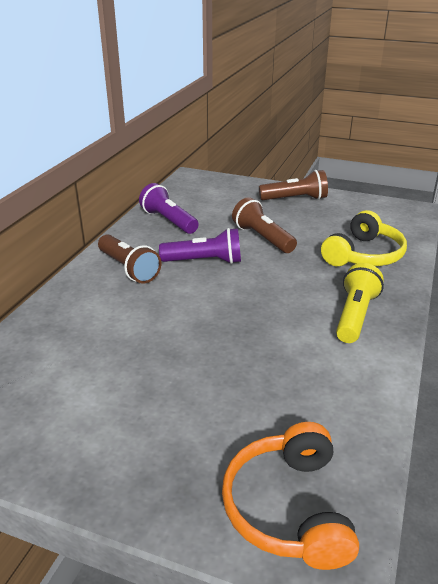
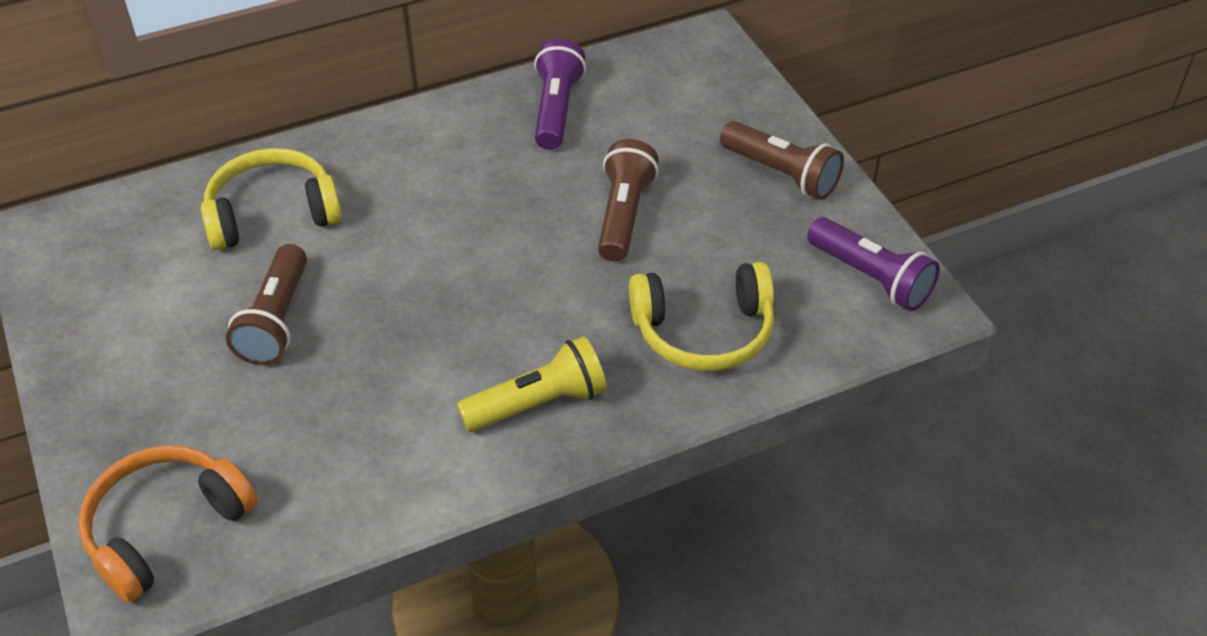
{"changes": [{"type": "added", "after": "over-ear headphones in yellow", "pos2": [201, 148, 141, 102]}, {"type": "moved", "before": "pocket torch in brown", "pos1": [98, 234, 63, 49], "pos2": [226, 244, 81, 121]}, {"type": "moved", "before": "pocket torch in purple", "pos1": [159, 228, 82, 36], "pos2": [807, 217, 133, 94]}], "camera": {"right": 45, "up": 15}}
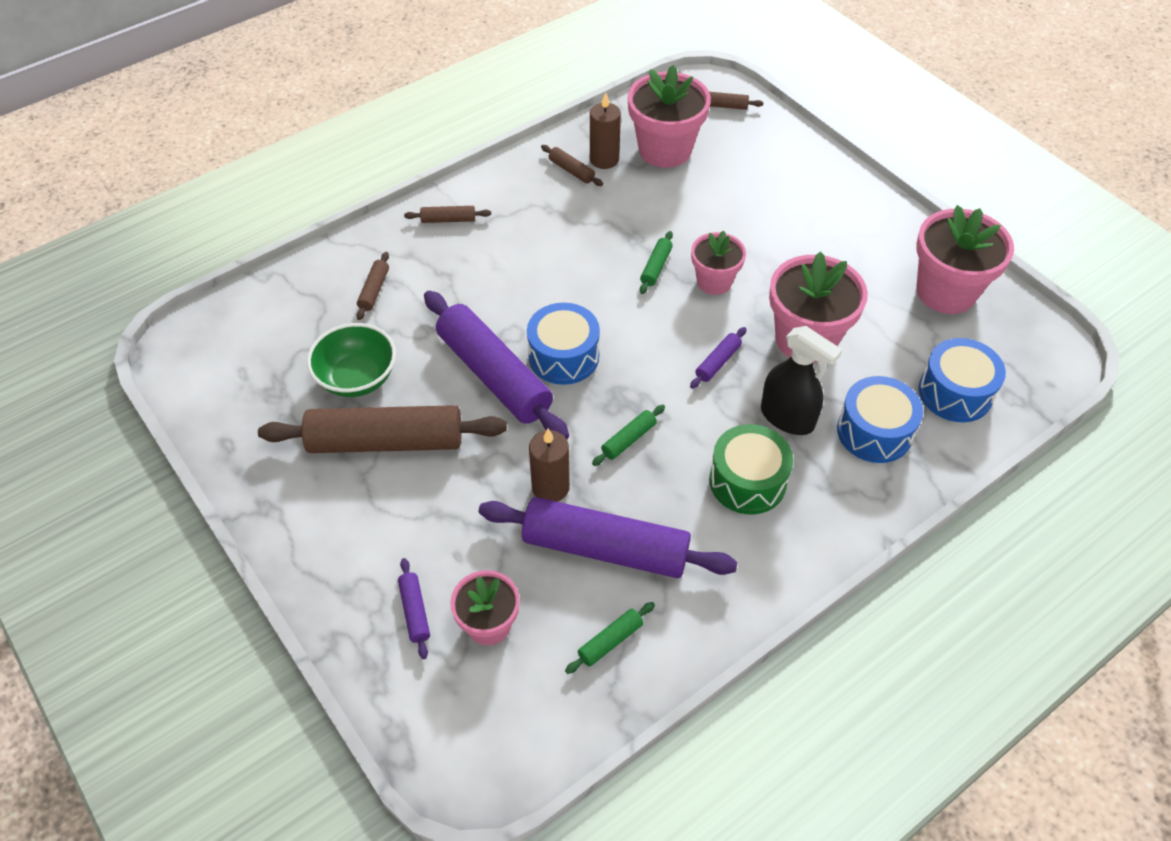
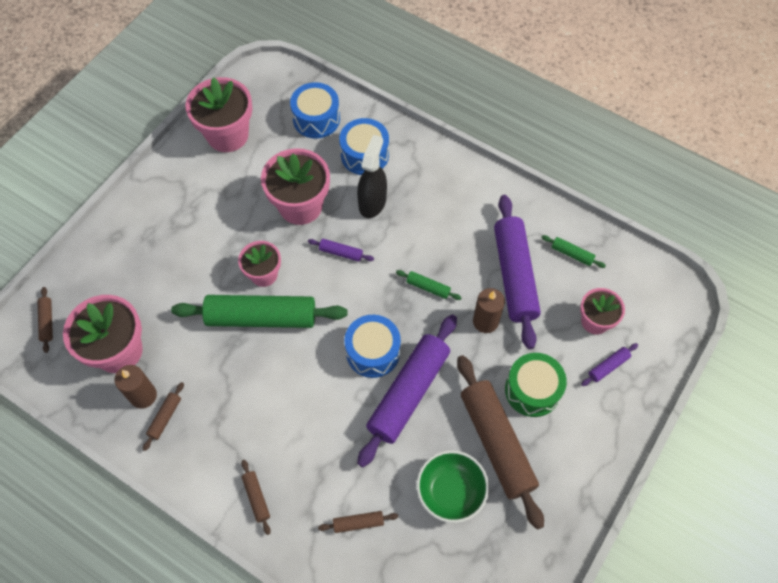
{"changes": [{"type": "resized", "before": "pastry roller in emerald", "pos1": [640, 231, 33, 63], "pos2": [171, 295, 176, 33], "scale": 2.41}, {"type": "moved", "before": "snare drum in emerald", "pos1": [709, 424, 84, 90], "pos2": [505, 353, 62, 64]}], "camera": {"right": -110, "up": 10}}
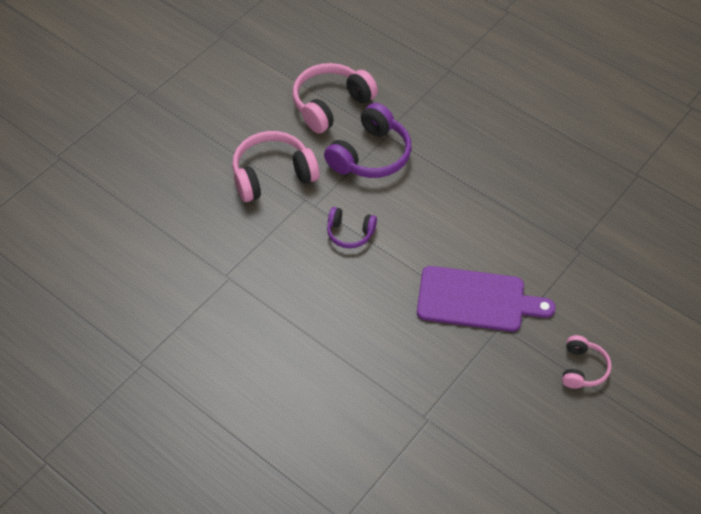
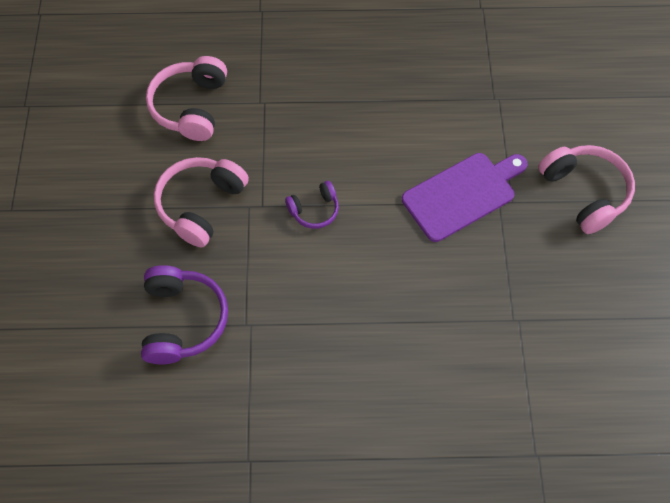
{"changes": [{"type": "moved", "before": "over-ear headphones in purple", "pos1": [324, 103, 88, 75], "pos2": [141, 265, 87, 99]}, {"type": "resized", "before": "over-ear headphones in rosy", "pos1": [562, 335, 49, 54], "pos2": [538, 145, 97, 89], "scale": 1.77}], "camera": {"right": -40, "up": 10}}
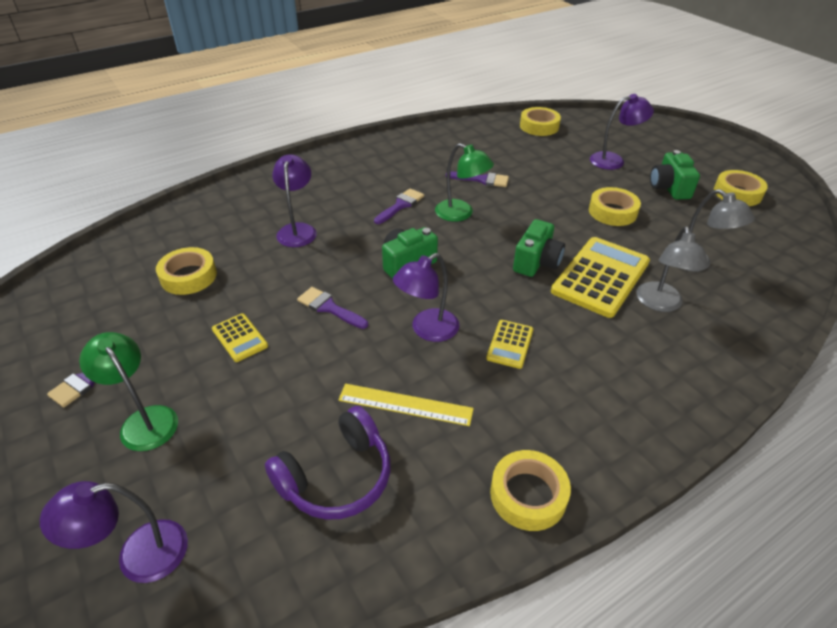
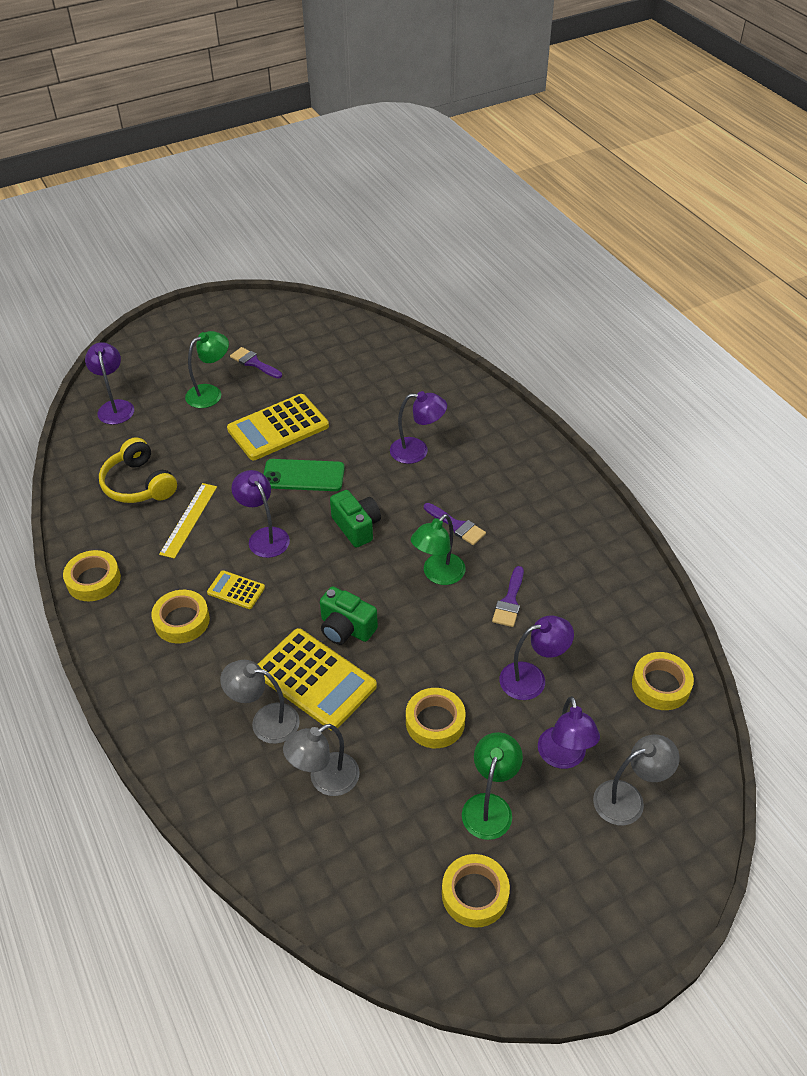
{"changes": [{"type": "recoloured", "before": "over-ear headphones in purple", "after": "over-ear headphones in yellow", "pos1": [265, 406, 126, 114], "pos2": [99, 437, 78, 66]}, {"type": "moved", "before": "roll of tape in yellow", "pos1": [156, 247, 61, 48], "pos2": [151, 590, 59, 53]}, {"type": "resized", "before": "adding machine in yellow", "pos1": [212, 313, 56, 49], "pos2": [227, 394, 102, 66], "scale": 2.03}, {"type": "replaced", "before": "paintbrush in purple", "after": "smartphone in emerald", "pos1": [297, 287, 71, 42], "pos2": [263, 459, 82, 32]}, {"type": "replaced", "before": "camera in emerald", "after": "desk lamp in emerald", "pos1": [650, 150, 50, 50], "pos2": [462, 732, 61, 108]}, {"type": "added", "after": "desk lamp in purple", "pos2": [499, 615, 75, 85]}, {"type": "added", "after": "desk lamp in ash-grey", "pos2": [593, 735, 87, 90]}], "camera": {"right": 95, "up": 5}}
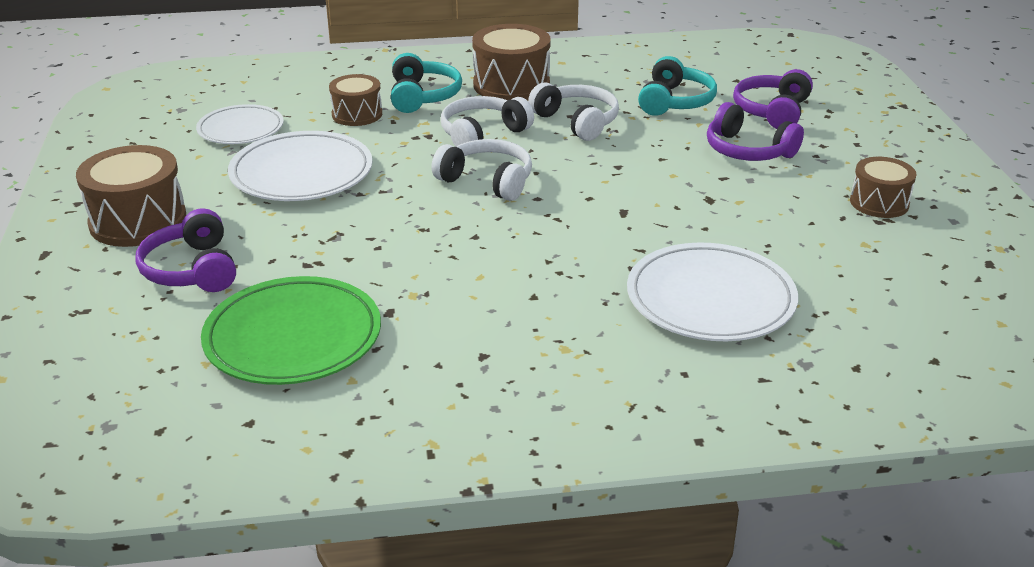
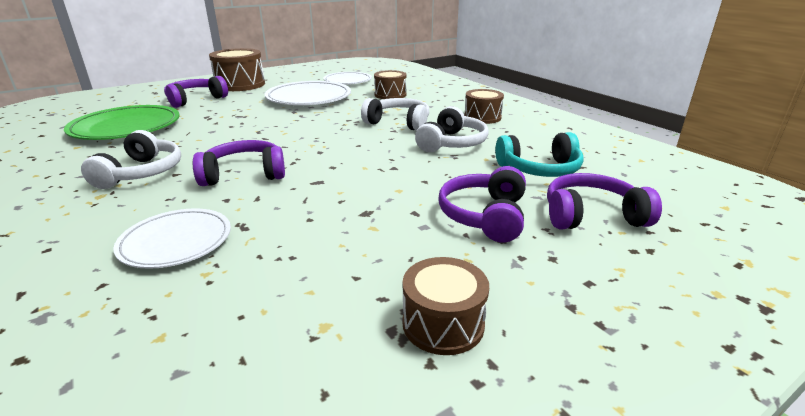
{"changes": [{"type": "moved", "before": "over-ear headphones in snow-white", "pos1": [432, 139, 100, 62], "pos2": [81, 130, 100, 59]}, {"type": "resized", "before": "plate in snow-white", "pos1": [627, 242, 171, 99], "pos2": [113, 208, 118, 61], "scale": 0.64}, {"type": "added", "after": "over-ear headphones in purple", "pos2": [193, 140, 92, 46]}, {"type": "resized", "before": "snare drum in brown", "pos1": [472, 24, 79, 76], "pos2": [464, 89, 40, 35], "scale": 0.63}, {"type": "removed", "before": "over-ear headphones in aqua", "pos1": [391, 53, 71, 60]}], "camera": {"right": 65, "up": -5}}
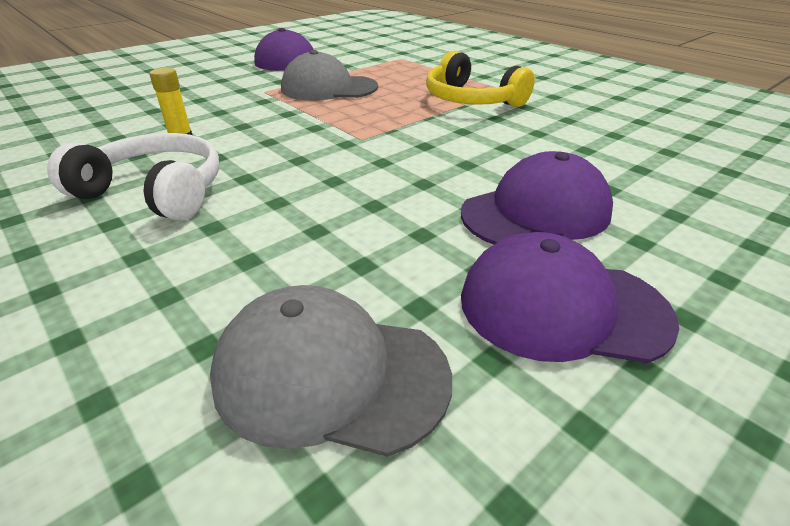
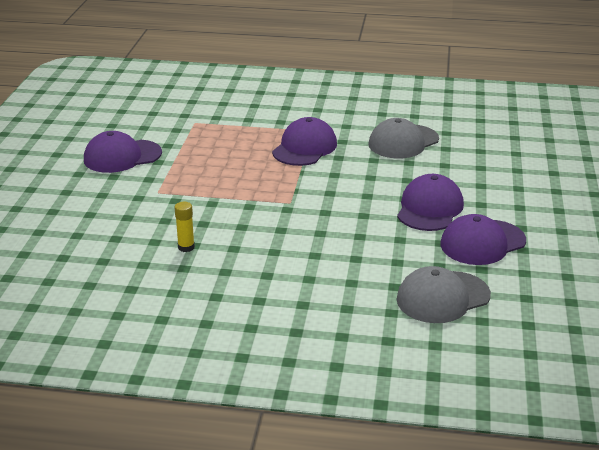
{"changes": [{"type": "replaced", "before": "over-ear headphones in yellow", "after": "peaked cap in purple", "pos1": [426, 51, 109, 56], "pos2": [272, 117, 65, 49]}, {"type": "moved", "before": "peaked cap in ash-grey", "pos1": [281, 50, 97, 51], "pos2": [368, 118, 71, 40]}, {"type": "removed", "before": "over-ear headphones in snow-white", "pos1": [47, 133, 172, 88]}], "camera": {"right": -40, "up": -5}}
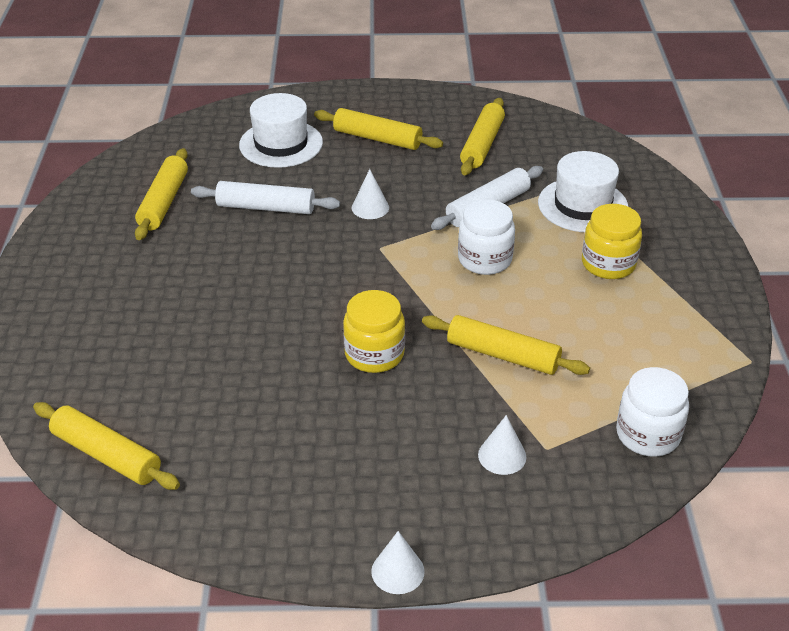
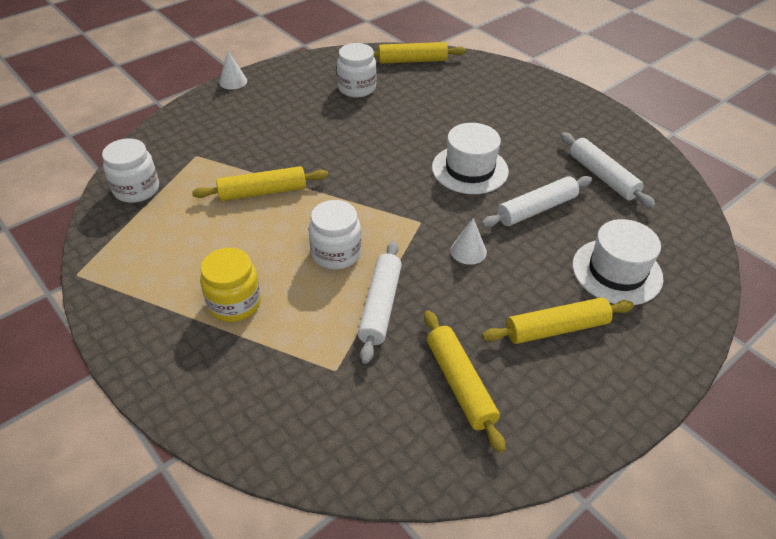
{"changes": [{"type": "added", "after": "jar in snow-white", "pos2": [337, 43, 39, 55]}, {"type": "moved", "before": "top hat in snow-white", "pos1": [538, 151, 90, 81], "pos2": [432, 123, 77, 71]}, {"type": "recoloured", "before": "pastry roller in yellow", "after": "pastry roller in snow-white", "pos1": [135, 148, 53, 92], "pos2": [561, 132, 95, 76]}, {"type": "removed", "before": "jar in yellow", "pos1": [343, 290, 62, 83]}, {"type": "removed", "before": "solid cone in snow-white", "pos1": [478, 415, 48, 60]}], "camera": {"right": 140, "up": 5}}
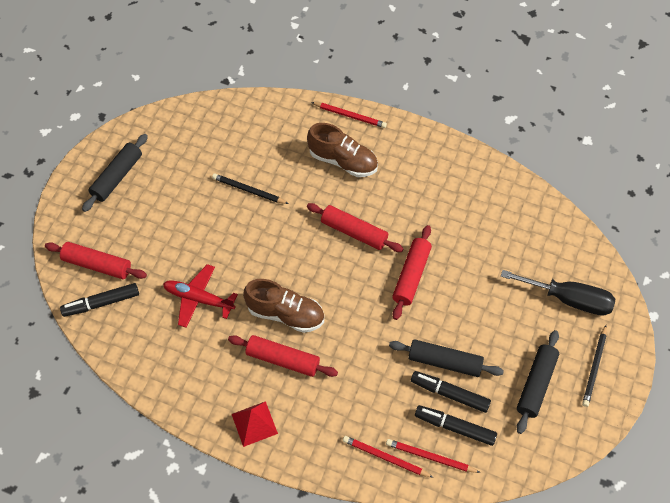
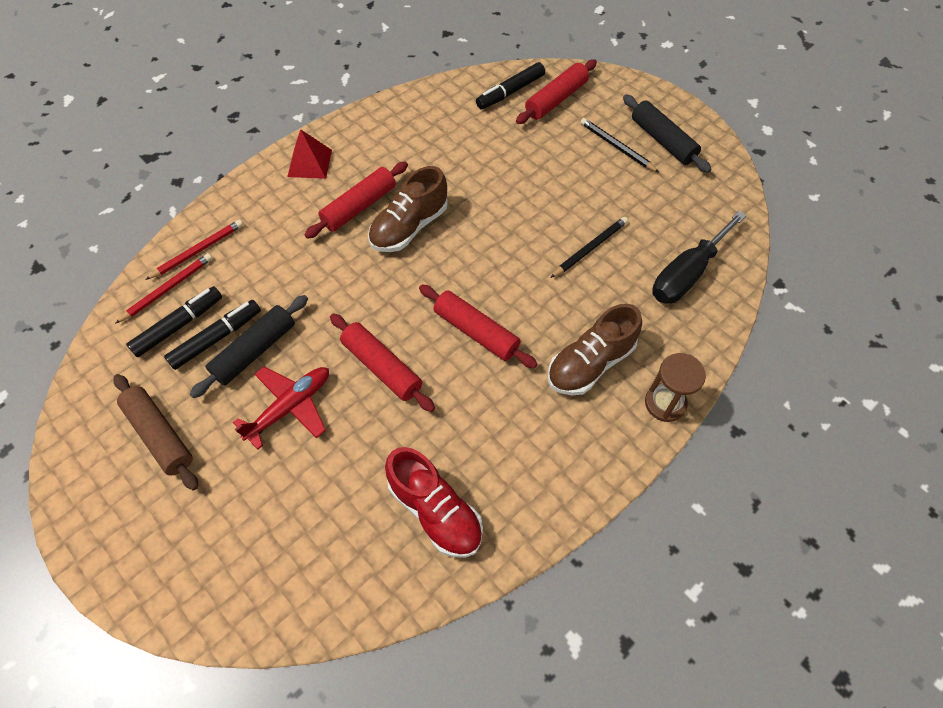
{"changes": [{"type": "recoloured", "before": "pastry roller in ebony", "after": "pastry roller in brown", "pos1": [517, 330, 42, 104], "pos2": [114, 374, 84, 116]}, {"type": "moved", "before": "toy plane in crimson", "pos1": [163, 264, 75, 64], "pos2": [233, 367, 96, 83]}, {"type": "added", "after": "lace-up shoe in crimson", "pos2": [385, 447, 98, 111]}, {"type": "turned", "before": "pastry roller in crimson", "pos1": [307, 203, 97, 49], "pos2": [419, 284, 118, 85], "turn": 75}, {"type": "turned", "before": "marker in ebony", "pos1": [60, 283, 79, 34], "pos2": [476, 62, 69, 47], "turn": -135}, {"type": "moved", "before": "pencil in ebony", "pos1": [582, 325, 25, 82], "pos2": [580, 118, 80, 55]}, {"type": "replaced", "before": "pencil in crimson", "after": "sand timer in brown", "pos1": [311, 102, 76, 26], "pos2": [645, 353, 61, 69]}, {"type": "moved", "before": "hand screwdriver in ebony", "pos1": [501, 270, 114, 46], "pos2": [652, 211, 94, 93]}], "camera": {"right": 115, "up": 0}}
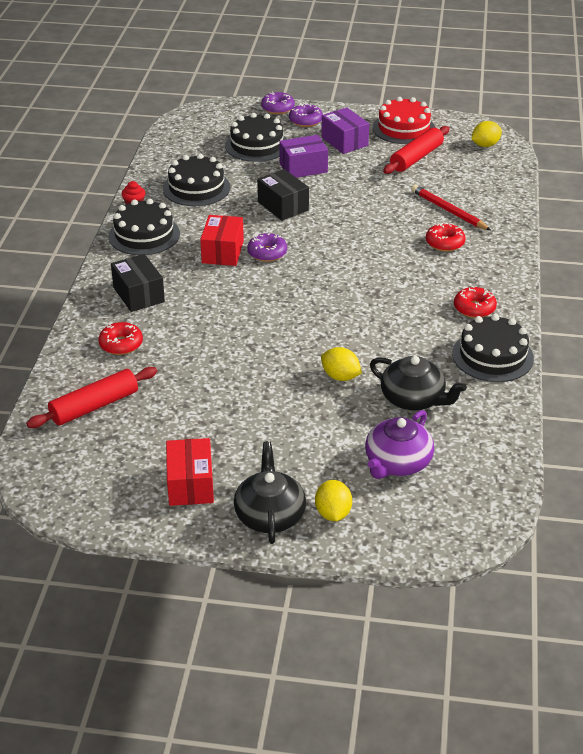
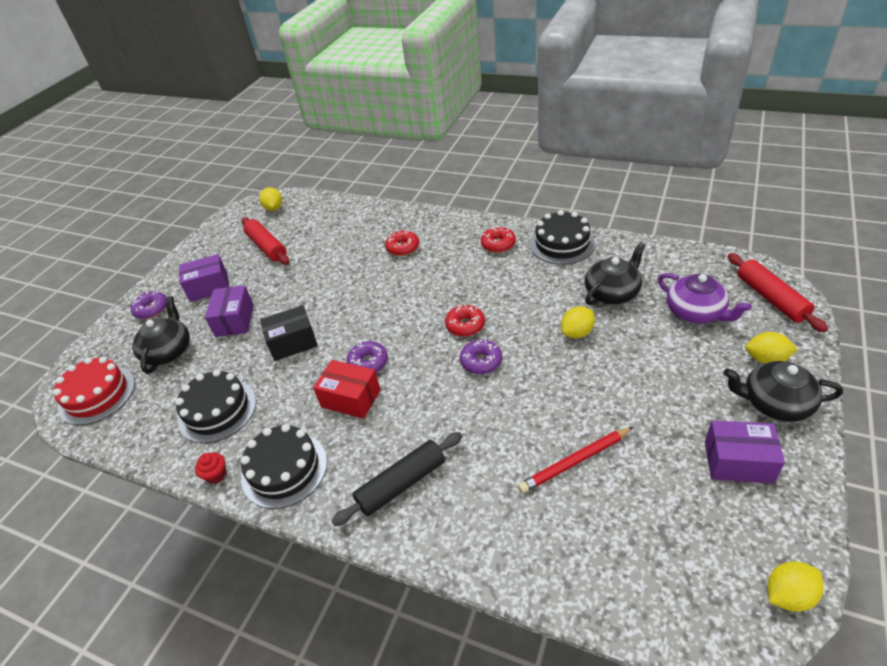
{"changes": [{"type": "moved", "before": "cake in crimson", "pos1": [373, 97, 62, 47], "pos2": [53, 357, 82, 68]}, {"type": "replaced", "before": "cake in ebony", "after": "tea pot in ebony", "pos1": [225, 113, 62, 49], "pos2": [132, 296, 58, 78]}, {"type": "replaced", "before": "package in ebony", "after": "pastry roller in ebony", "pos1": [111, 254, 54, 58], "pos2": [331, 432, 131, 94]}, {"type": "moved", "before": "doughnut in crimson", "pos1": [98, 322, 45, 33], "pos2": [445, 305, 40, 32]}, {"type": "moved", "before": "doughnut in purple", "pos1": [261, 92, 34, 22], "pos2": [460, 340, 42, 35]}, {"type": "moved", "before": "pencil in crimson", "pos1": [411, 185, 80, 45], "pos2": [518, 427, 115, 66]}, {"type": "recoloured", "before": "package in crimson", "after": "package in purple", "pos1": [166, 438, 48, 68], "pos2": [705, 420, 80, 64]}, {"type": "moved", "before": "pastry roller in crimson", "pos1": [26, 367, 131, 61], "pos2": [728, 253, 100, 79]}, {"type": "added", "after": "lemon in yellow", "pos2": [768, 561, 56, 51]}], "camera": {"right": -70, "up": 5}}
